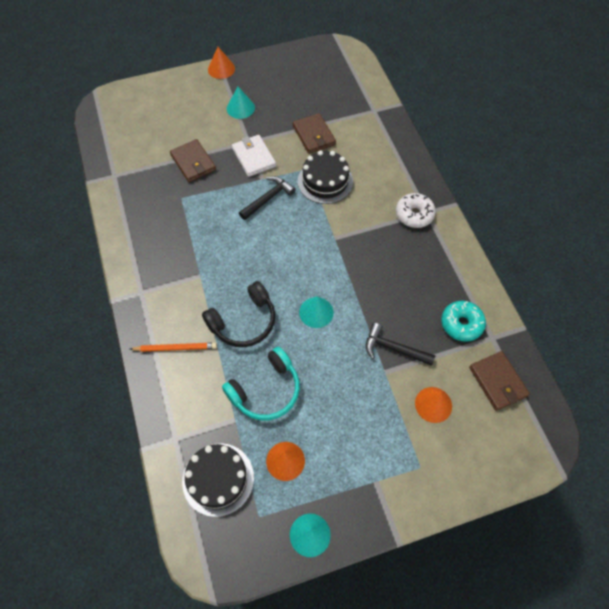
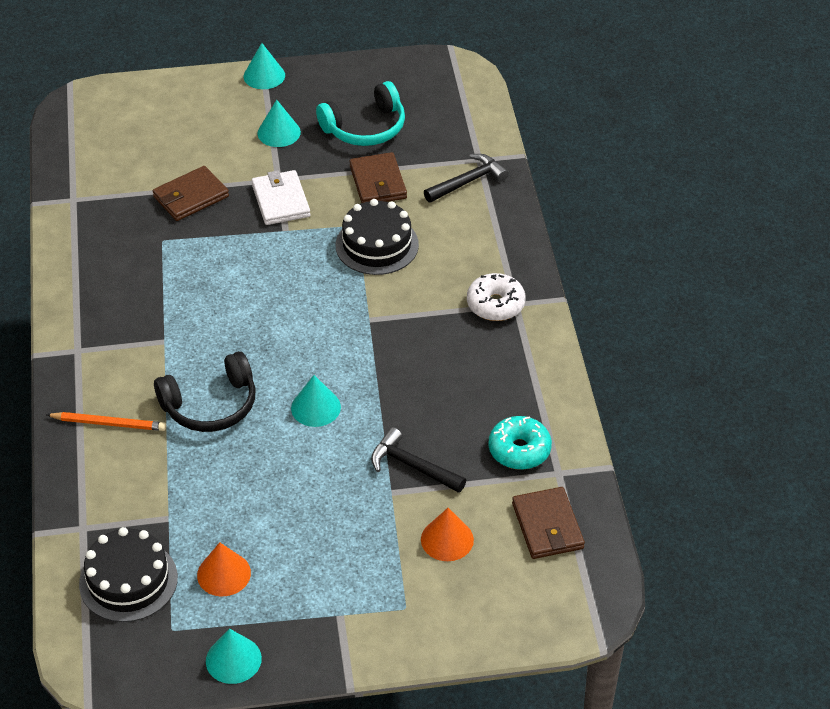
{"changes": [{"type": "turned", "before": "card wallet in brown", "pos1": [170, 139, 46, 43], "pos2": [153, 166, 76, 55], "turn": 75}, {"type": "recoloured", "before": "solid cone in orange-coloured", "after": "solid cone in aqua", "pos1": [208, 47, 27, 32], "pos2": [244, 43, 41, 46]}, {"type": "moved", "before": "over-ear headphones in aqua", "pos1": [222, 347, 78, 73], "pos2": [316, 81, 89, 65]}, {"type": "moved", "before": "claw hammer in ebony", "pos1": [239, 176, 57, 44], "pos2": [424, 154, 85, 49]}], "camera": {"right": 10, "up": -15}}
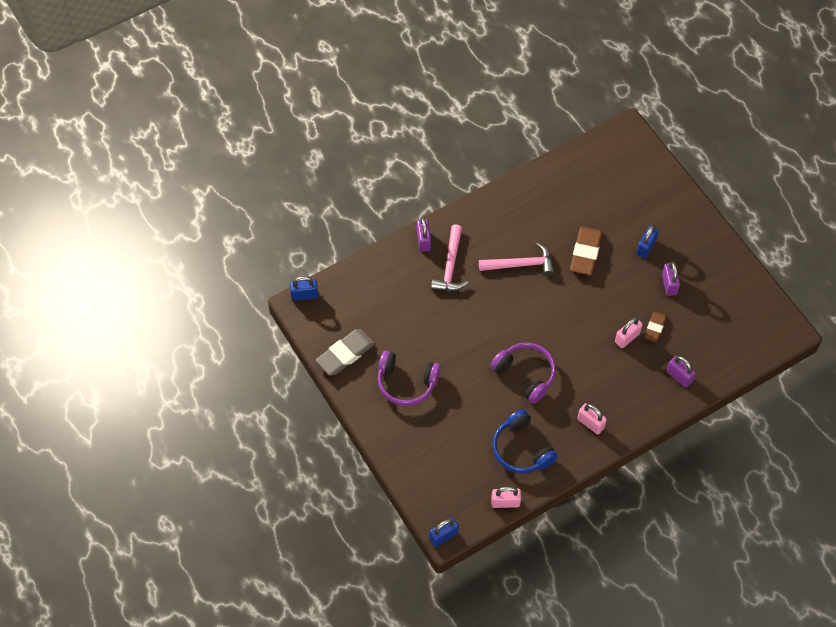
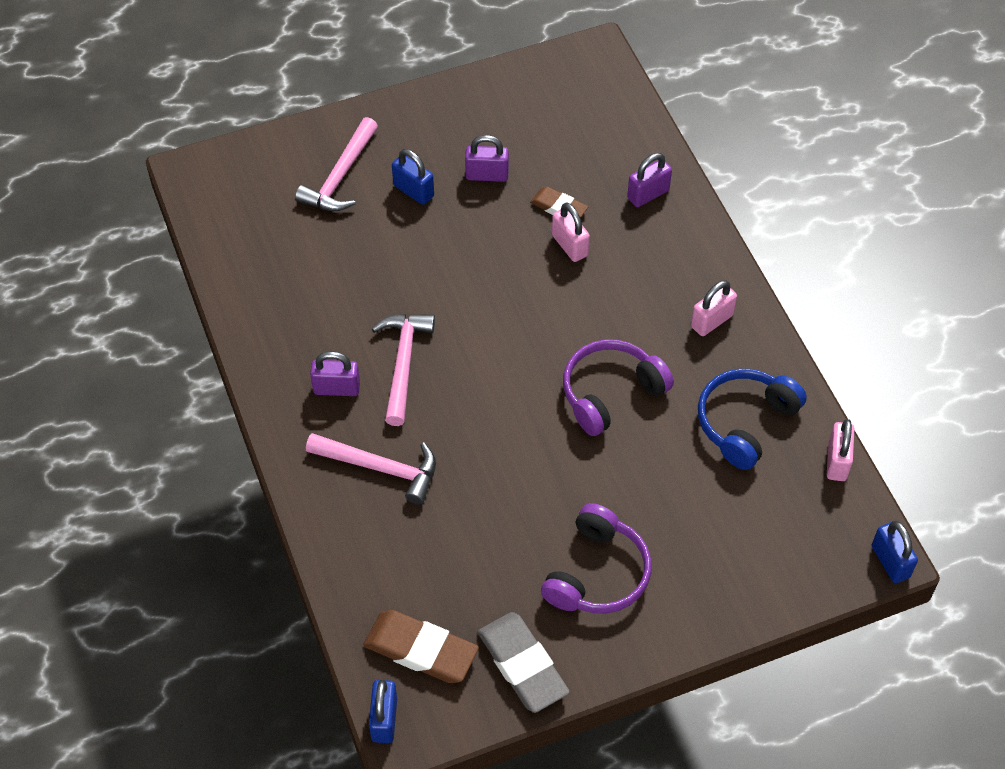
{"changes": [{"type": "added", "after": "claw hammer in rosy", "pos2": [295, 117, 83, 94]}, {"type": "moved", "before": "padlock in purple", "pos1": [417, 217, 14, 35], "pos2": [310, 351, 50, 45]}, {"type": "moved", "before": "eraser in brown", "pos1": [570, 226, 32, 49], "pos2": [363, 610, 116, 73]}, {"type": "turned", "before": "over-ear headphones in cobalt", "pos1": [492, 409, 66, 64], "pos2": [698, 369, 109, 101], "turn": 150}], "camera": {"right": -80, "up": -5}}
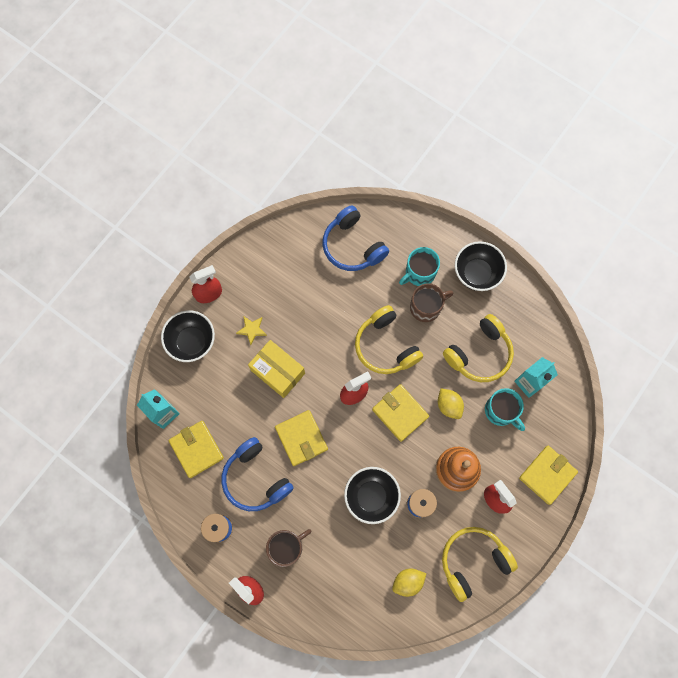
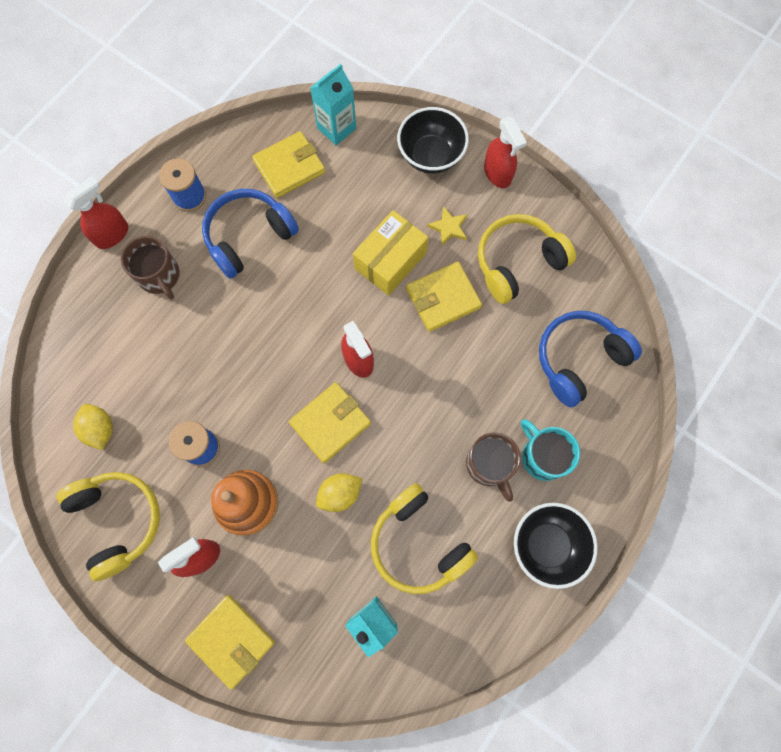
{"changes": [{"type": "moved", "before": "card wallet in yellow", "pos1": [275, 410, 53, 56], "pos2": [406, 262, 76, 70]}, {"type": "moved", "before": "over-ear headphones in yellow", "pos1": [355, 305, 68, 69], "pos2": [478, 214, 98, 90]}, {"type": "removed", "before": "deep dish in ebony", "pos1": [344, 467, 57, 57]}, {"type": "removed", "before": "tea mug in aqua", "pos1": [485, 388, 40, 43]}], "camera": {"right": 90, "up": 0}}
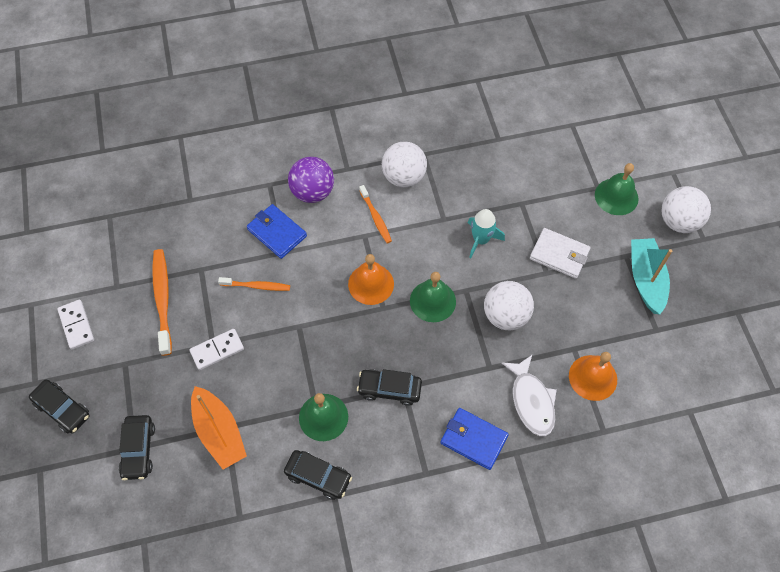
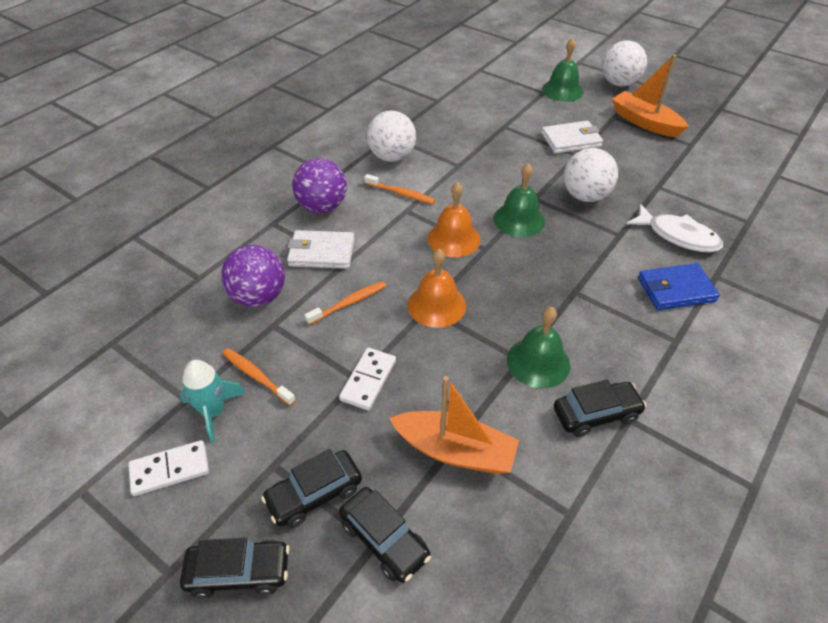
{"changes": [{"type": "turned", "before": "domino in snow-white", "pos1": [57, 300, 37, 50], "pos2": [128, 440, 81, 56], "turn": -45}, {"type": "moved", "before": "rocket in aqua", "pos1": [468, 209, 37, 50], "pos2": [180, 360, 66, 83]}, {"type": "added", "after": "sphere in purple", "pos2": [221, 245, 64, 62]}, {"type": "resized", "before": "dental brush in orange-coloured", "pos1": [152, 249, 20, 107], "pos2": [223, 348, 73, 58], "scale": 0.62}, {"type": "moved", "before": "automobile in ebony", "pos1": [357, 369, 65, 37], "pos2": [261, 449, 101, 79]}, {"type": "recoloured", "before": "card wallet in cobalt", "after": "card wallet in snow-white", "pos1": [247, 204, 60, 55], "pos2": [287, 230, 68, 39]}, {"type": "moved", "before": "hand bell in orange-coloured", "pos1": [569, 352, 48, 49], "pos2": [408, 249, 58, 79]}, {"type": "recoloured", "before": "boat in aqua", "after": "boat in orange-coloured", "pos1": [631, 238, 41, 76], "pos2": [612, 54, 77, 83]}], "camera": {"right": -40, "up": -15}}
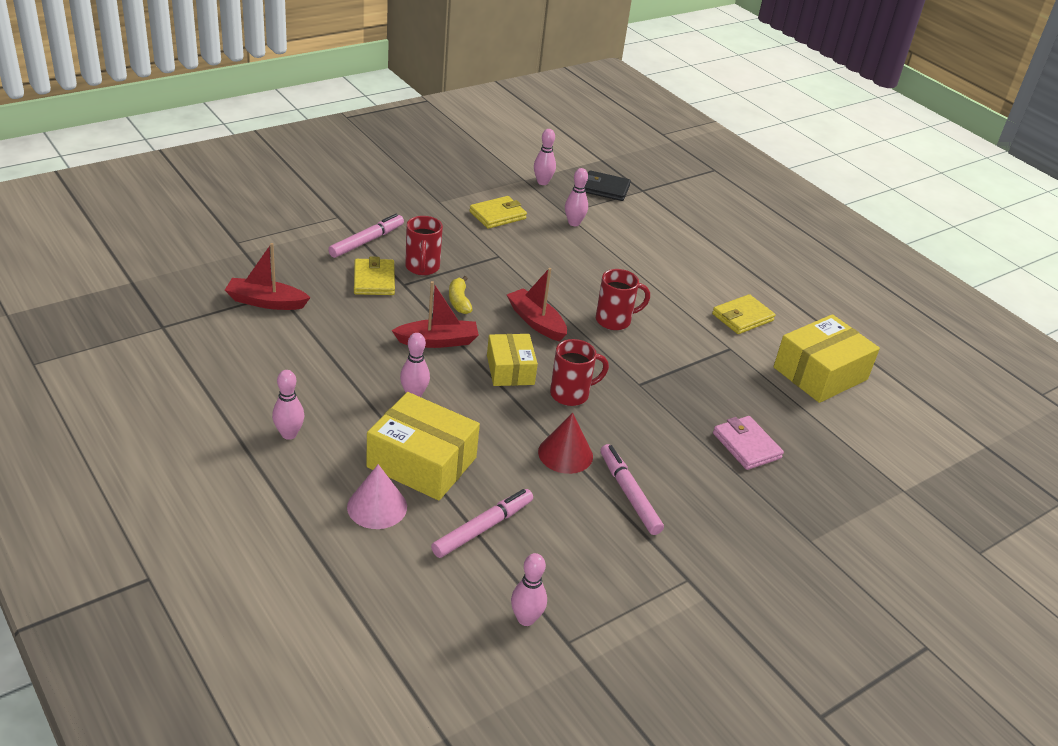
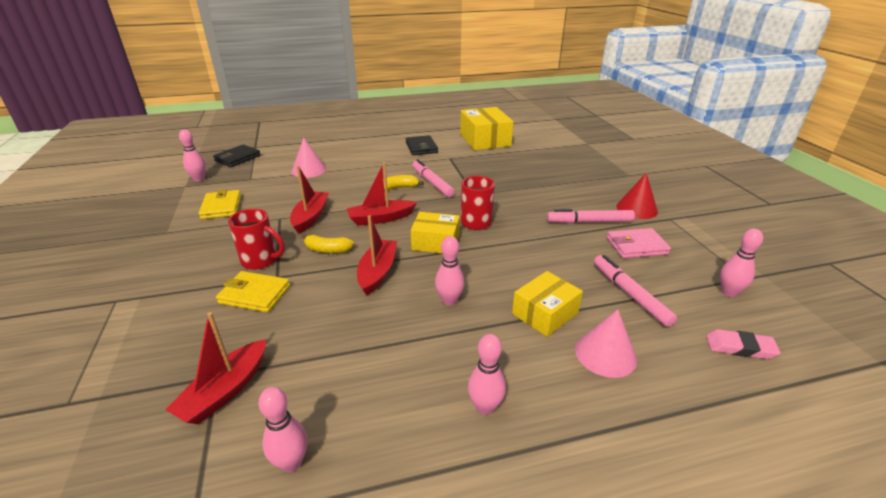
{"changes": [{"type": "moved", "before": "skittle in rosy", "pos1": [565, 168, 23, 58], "pos2": [258, 387, 50, 85]}, {"type": "added", "after": "boat in crimson", "pos2": [290, 165, 39, 69]}, {"type": "added", "after": "solid cone in rosy", "pos2": [292, 138, 35, 40]}, {"type": "replaced", "before": "tea mug in crimson", "after": "toy banana in yellow", "pos1": [596, 269, 54, 61], "pos2": [383, 175, 41, 15]}, {"type": "recoloured", "before": "card wallet in yellow", "after": "card wallet in ebony", "pos1": [712, 294, 64, 40], "pos2": [406, 135, 32, 20]}, {"type": "moved", "before": "marker in rosy", "pos1": [328, 214, 76, 44], "pos2": [412, 159, 43, 38]}, {"type": "resized", "before": "package in yellow", "pos1": [366, 392, 114, 109], "pos2": [512, 271, 71, 66], "scale": 0.63}, {"type": "moved", "before": "card wallet in rosy", "pos1": [713, 416, 71, 54], "pos2": [607, 228, 64, 30]}, {"type": "moved", "before": "solid cone in crimson", "pos1": [538, 413, 55, 61], "pos2": [616, 173, 42, 46]}, {"type": "added", "after": "eraser in rosy", "pos2": [706, 329, 75, 30]}], "camera": {"right": -65, "up": -5}}
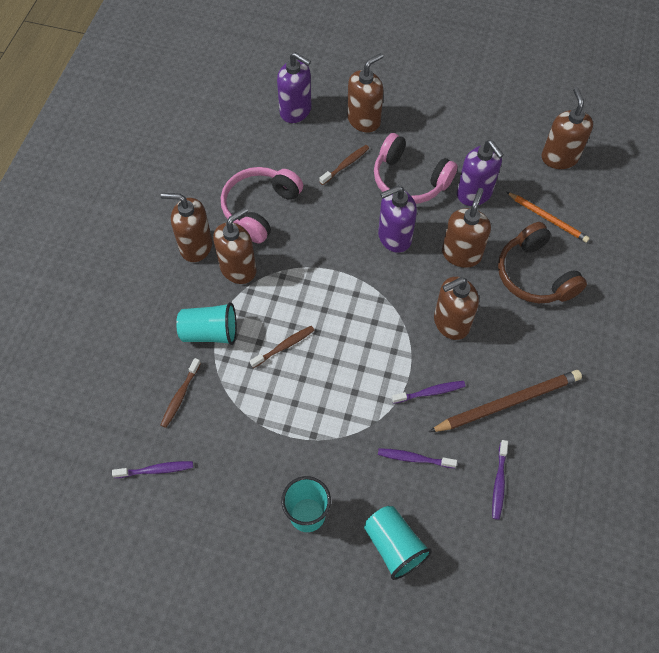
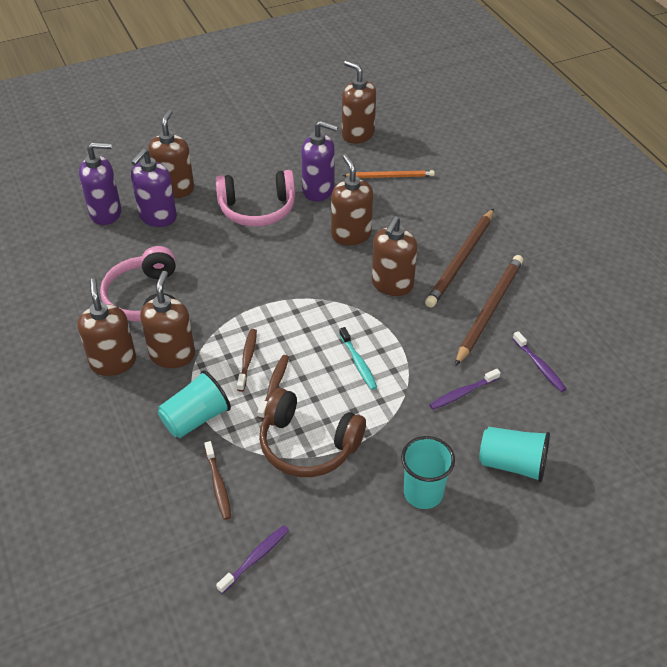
{"changes": [{"type": "turned", "before": "soap dispenser in brown", "pos1": [161, 193, 51, 69], "pos2": [77, 278, 59, 98], "turn": 105}, {"type": "moved", "before": "soap dispenser in purple", "pos1": [378, 185, 39, 68], "pos2": [131, 148, 46, 79]}, {"type": "moved", "before": "dental brush in brown", "pos1": [319, 145, 50, 40], "pos2": [237, 329, 20, 63]}, {"type": "moved", "before": "over-ear headphones in brown", "pos1": [498, 222, 89, 81], "pos2": [259, 388, 107, 89]}, {"type": "added", "after": "dental brush in aqua", "pos2": [339, 327, 38, 63]}, {"type": "added", "after": "pencil in brown", "pos2": [425, 208, 69, 100]}, {"type": "removed", "before": "dental brush in purple", "pos1": [392, 381, 73, 23]}], "camera": {"right": -40, "up": -15}}
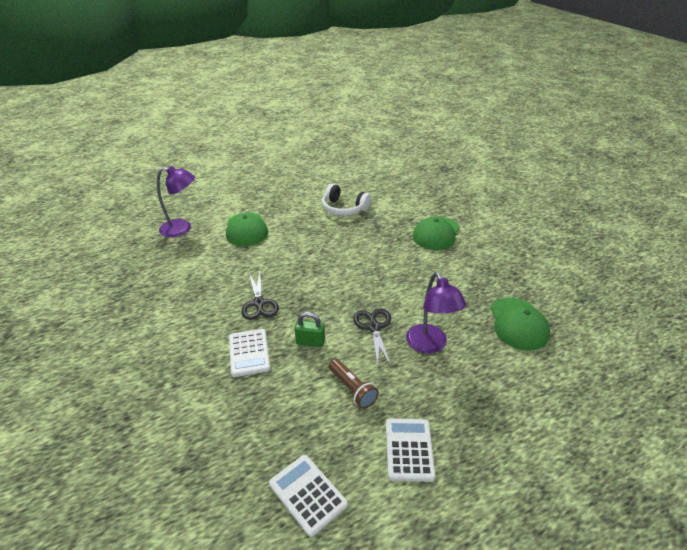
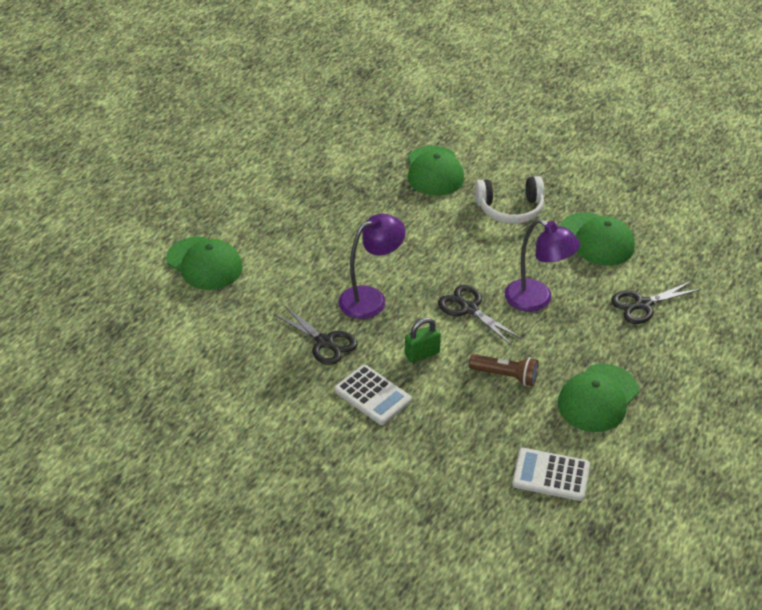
{"changes": [{"type": "moved", "before": "desk lamp in purple", "pos1": [157, 166, 38, 71], "pos2": [338, 214, 68, 105]}, {"type": "moved", "before": "over-ear headphones in snow-white", "pos1": [322, 183, 49, 33], "pos2": [475, 176, 69, 48]}, {"type": "replaced", "before": "adding machine in snow-white", "after": "peaked cap in emerald", "pos1": [386, 419, 50, 63], "pos2": [558, 364, 81, 68]}, {"type": "added", "after": "scissors in ebony", "pos2": [611, 281, 90, 43]}], "camera": {"right": -35, "up": 5}}
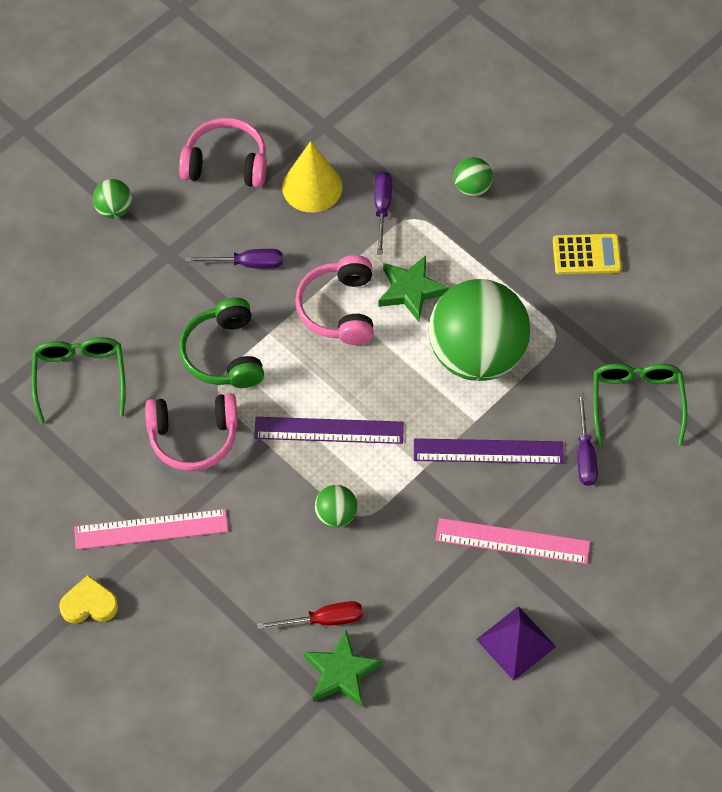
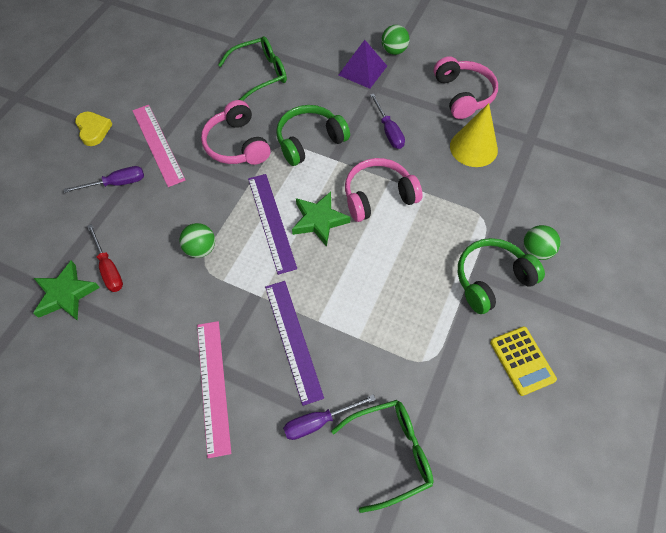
{"changes": [{"type": "moved", "before": "hand screwdriver in purple", "pos1": [374, 172, 18, 83], "pos2": [64, 166, 80, 27]}, {"type": "moved", "before": "five-pointed star in emerald", "pos1": [378, 255, 71, 67], "pos2": [292, 192, 59, 55]}, {"type": "moved", "before": "pyramid in purple", "pos1": [476, 606, 80, 75], "pos2": [339, 40, 48, 49]}, {"type": "added", "after": "over-ear headphones in emerald", "pos2": [458, 238, 87, 76]}, {"type": "removed", "before": "sphere in emerald", "pos1": [428, 279, 103, 102]}], "camera": {"right": 70, "up": 0}}
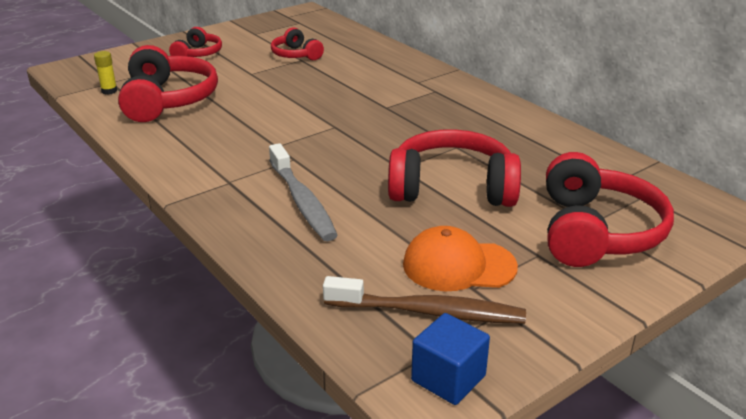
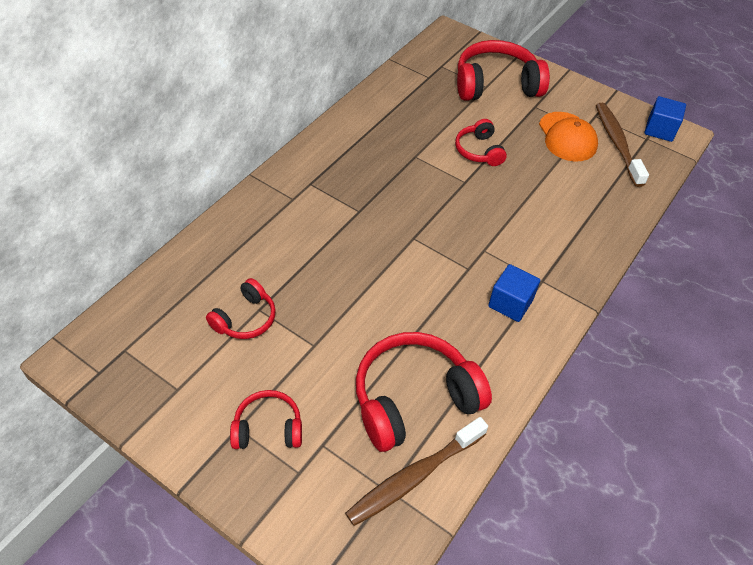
{"changes": [{"type": "replaced", "before": "glue stick in yellow", "after": "dental brush in brown", "pos1": [94, 51, 23, 44], "pos2": [345, 417, 143, 109]}, {"type": "resized", "before": "over-ear headphones in crimson", "pos1": [388, 129, 133, 78], "pos2": [455, 119, 52, 47], "scale": 0.54}, {"type": "added", "after": "solid cube in cobalt", "pos2": [488, 264, 52, 58]}, {"type": "removed", "before": "dental brush in ash-grey", "pos1": [269, 143, 69, 98]}], "camera": {"right": -110, "up": 20}}
